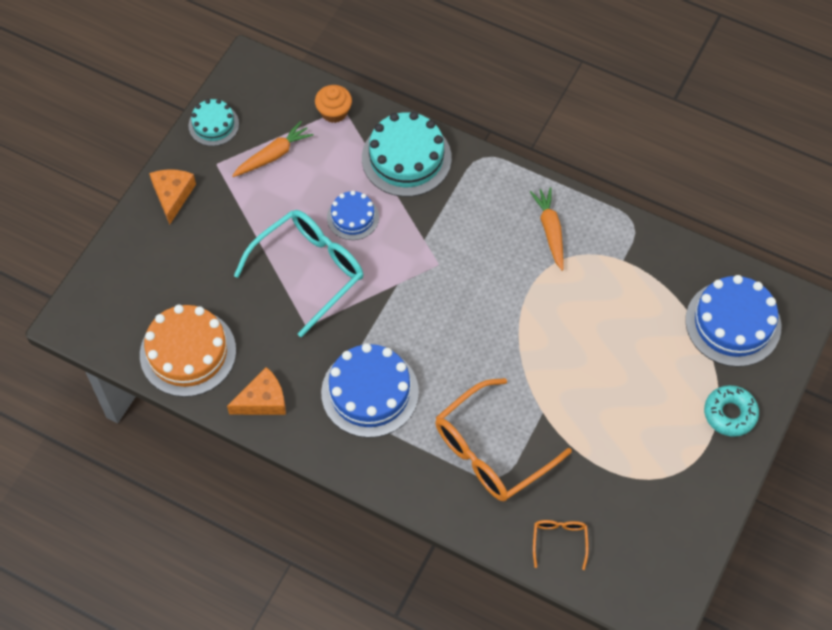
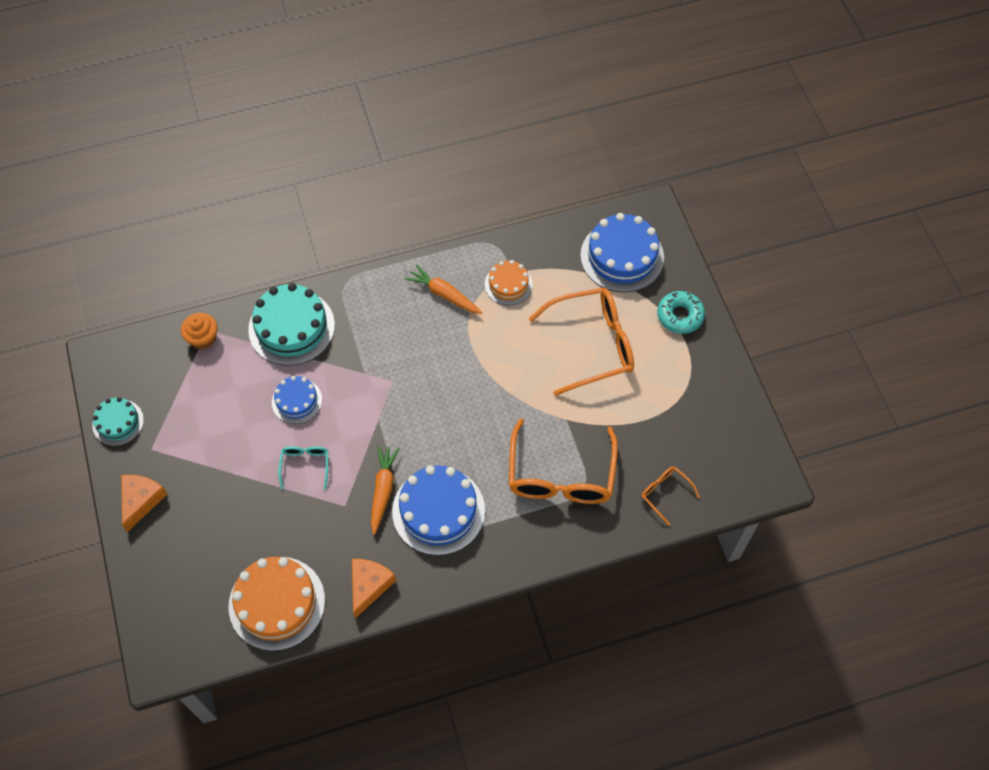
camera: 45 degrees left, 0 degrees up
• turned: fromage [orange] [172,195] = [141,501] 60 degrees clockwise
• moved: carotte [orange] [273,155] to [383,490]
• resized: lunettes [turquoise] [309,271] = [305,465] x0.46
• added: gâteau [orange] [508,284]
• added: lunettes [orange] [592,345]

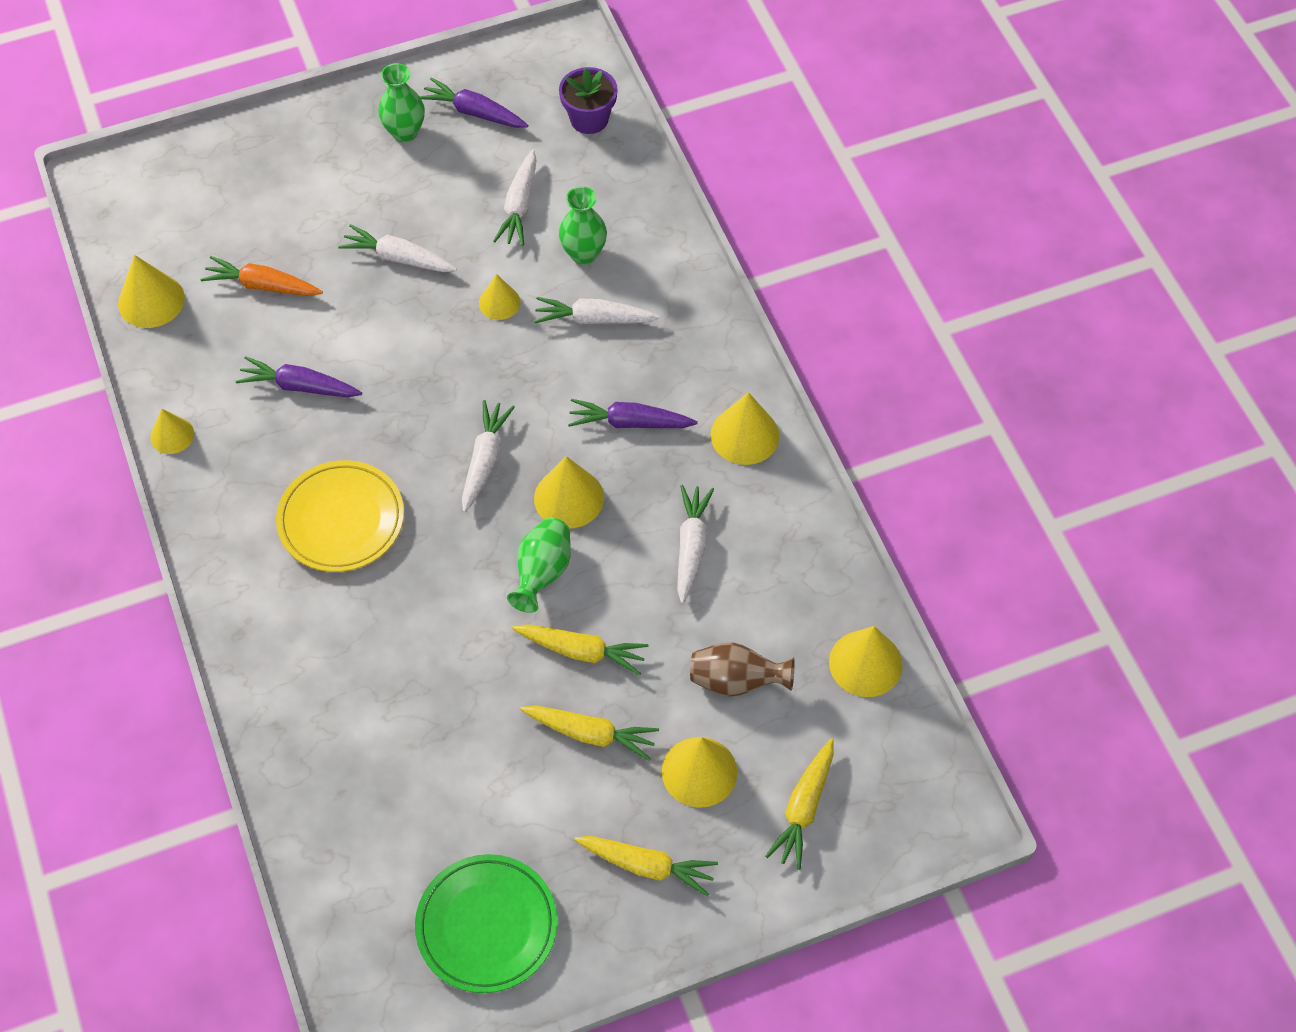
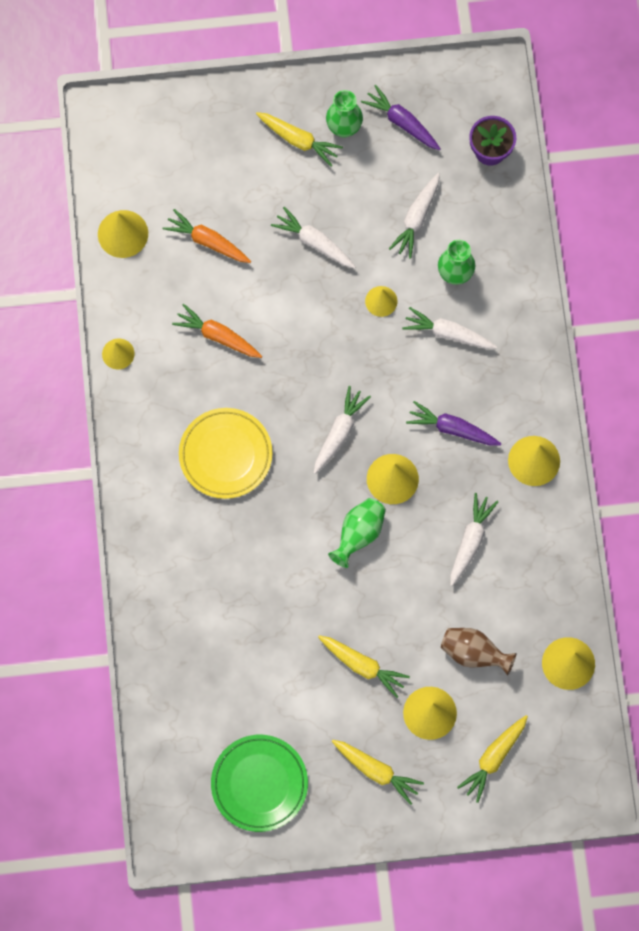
camera: 15 degrees right, 15 degrees up
• recoloured: carotte [violet] [299,386] to carotte [orange] [218,336]
• moved: carotte [jaune] [581,651] to [298,140]

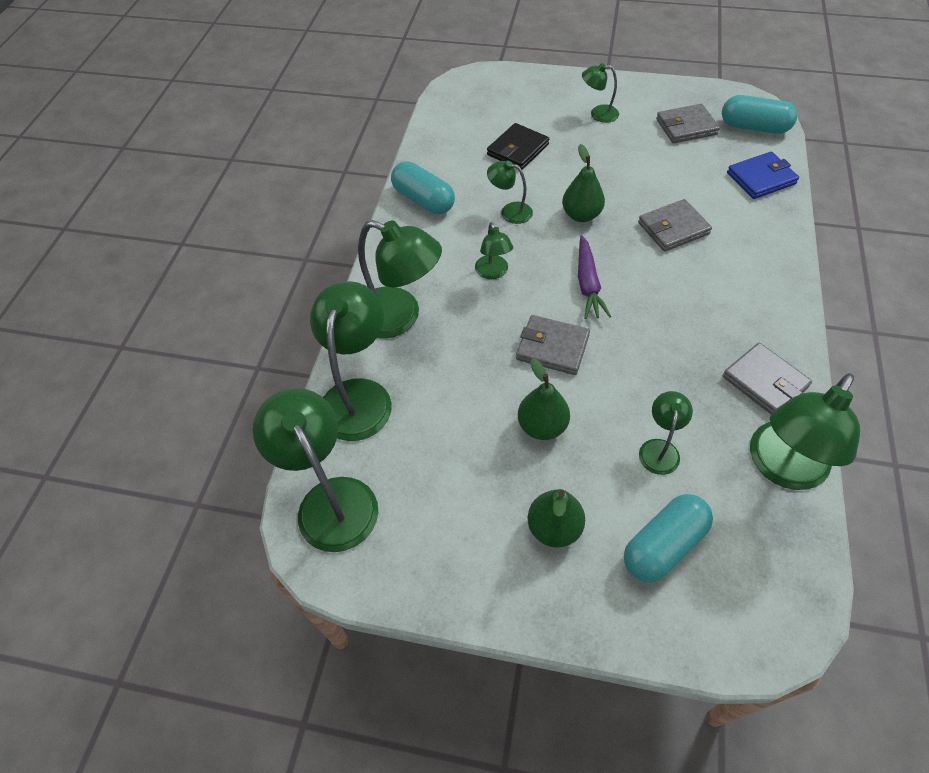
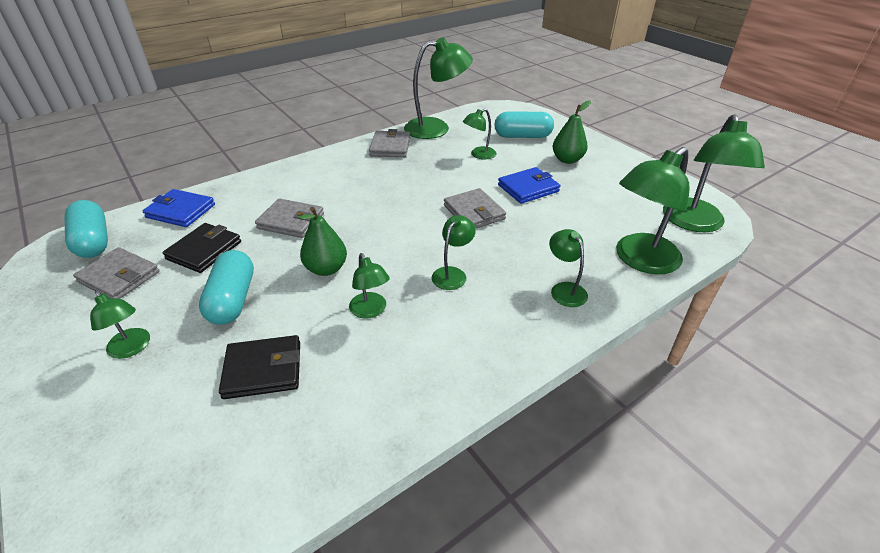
camera: 140 degrees left, 15 degrees down
• resized: lampe [vert] [399,317] = [564,289] x0.52
• moved: gélule [turquoise] [423,200] to [232,300]
• replaced: poire [vert] [542,426] to portefeuille [bleu] [528,188]
• removed: carotte [violet] [588,284]
• added: portefeuille [noir] [204,250]

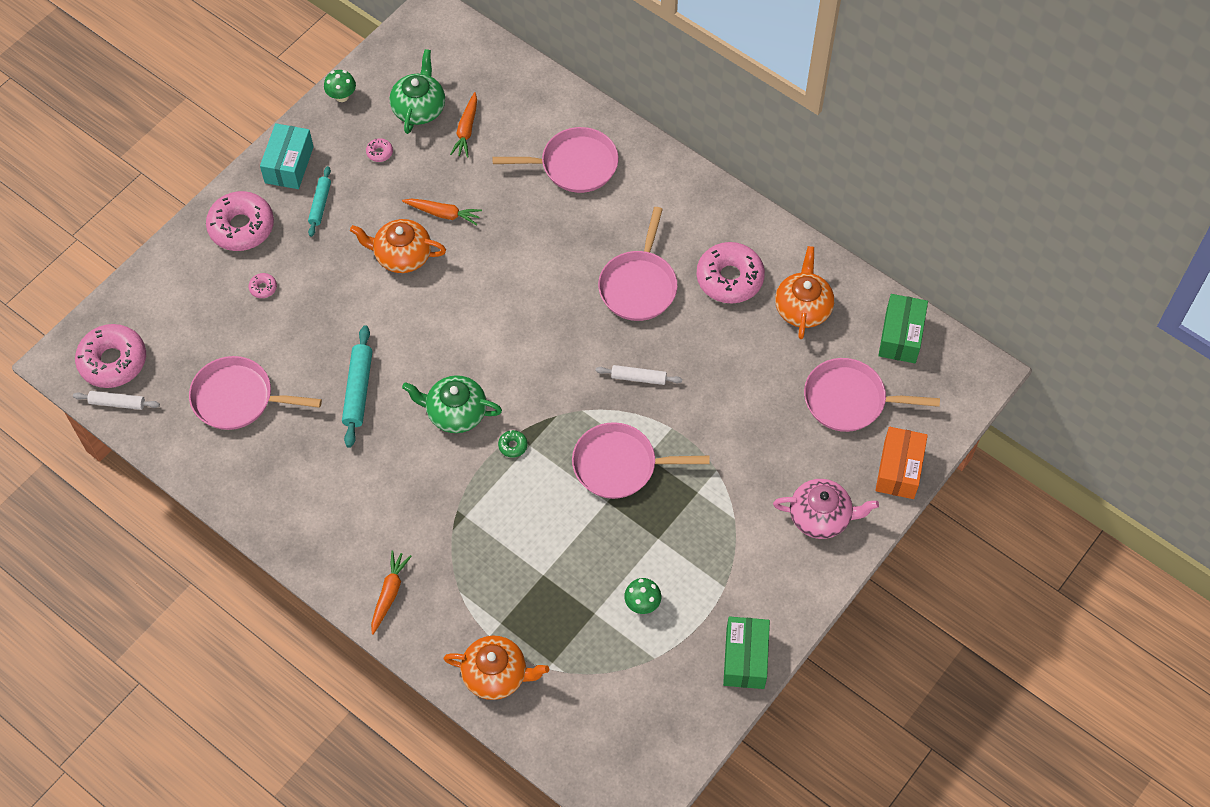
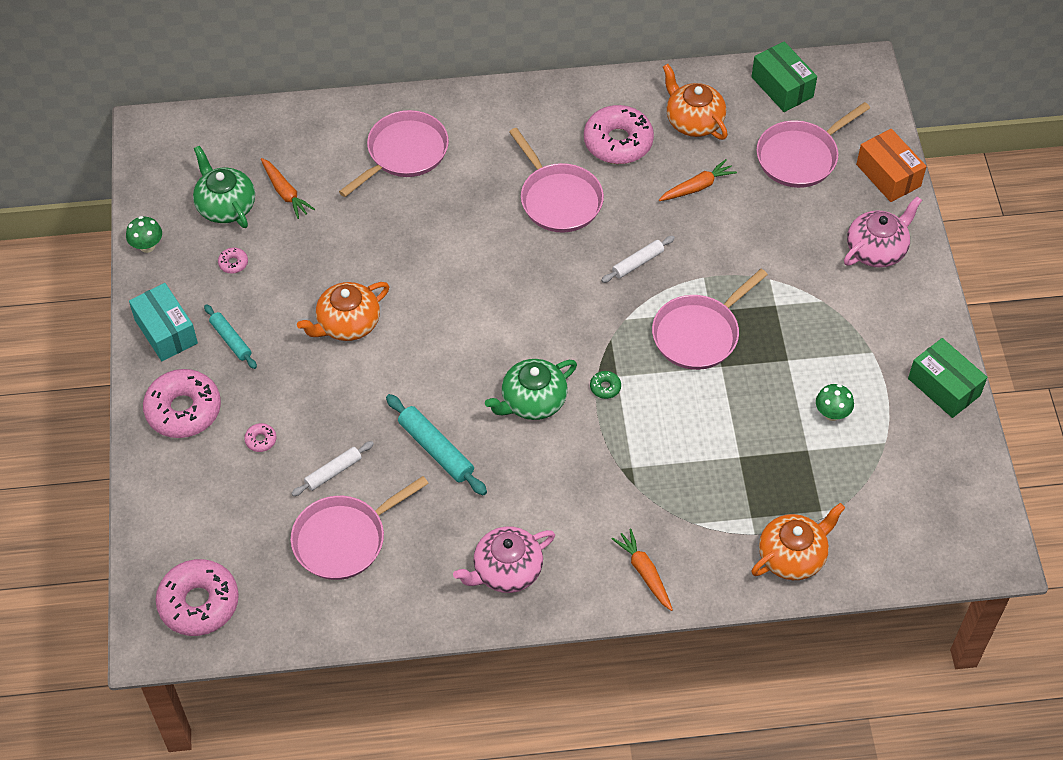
camera: 45 degrees left, 5 degrees down
• moved: rouleau à pâtisserie [blanc] [117,403] to [333,472]
• moved: carotte [orange] [443,214] to [697,187]
• added: théière [rose] [506,570]

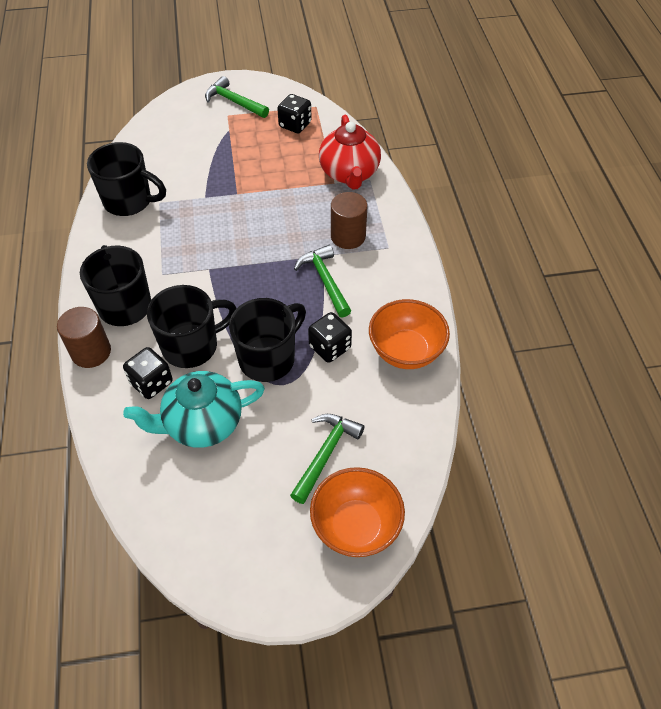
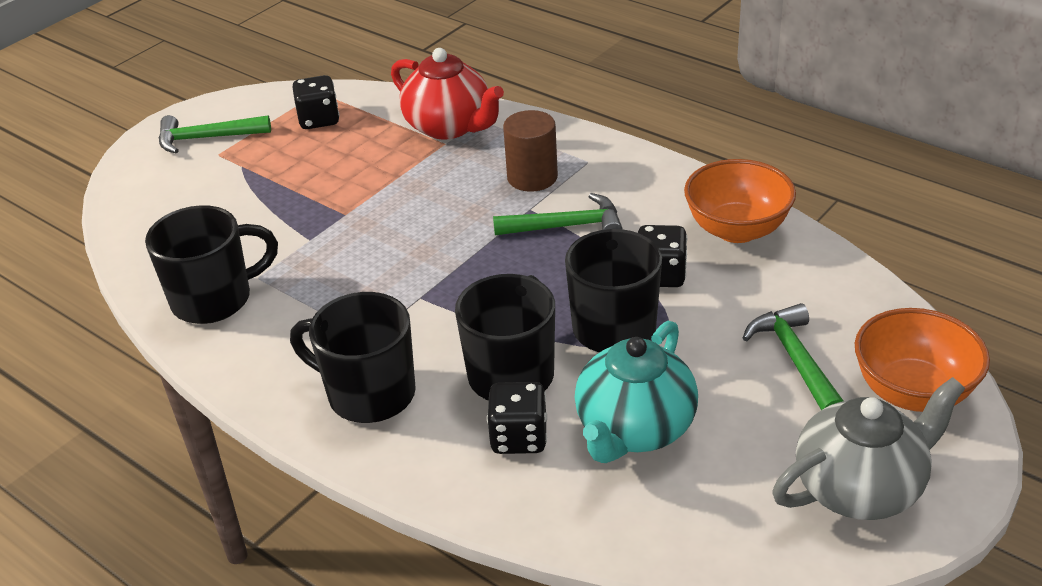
camera: 40 degrees left, 15 degrees down
• removed: cylindre [marron] [91,352]
• turned: marteau [vert] [325,280] = [567,226] 150 degrees clockwise
• added: théière [gris] [860,487]

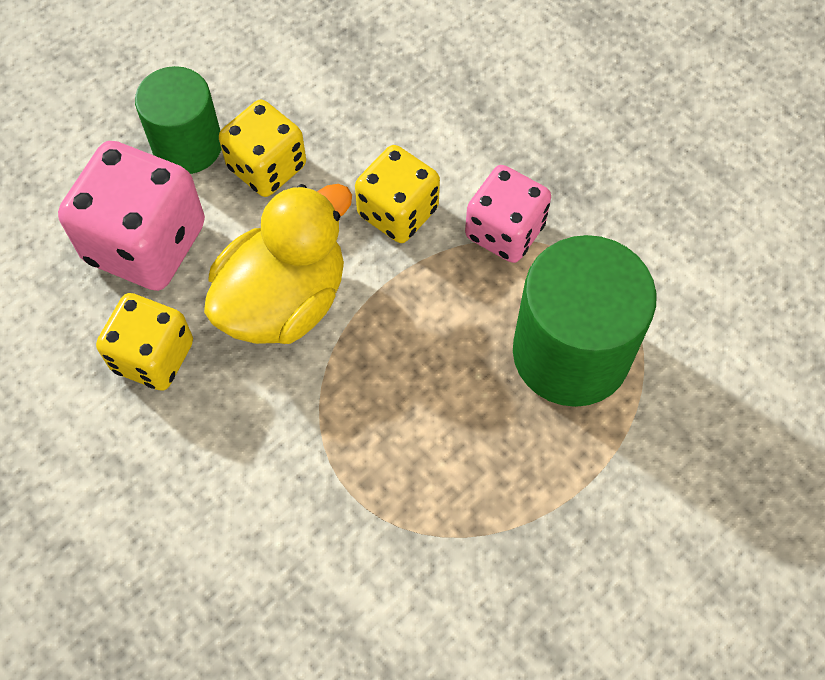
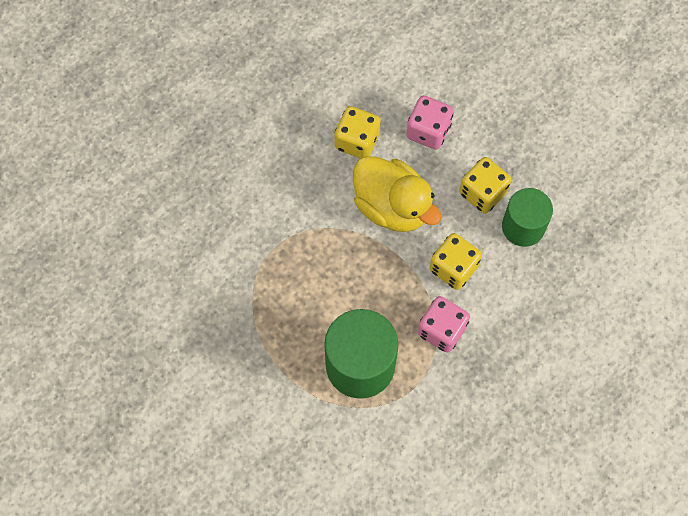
camera: 90 degrees right, 5 degrees up
• resized: dé [rose] [145,243] = [428,131] x0.65
• moved: cylindre [vert] [187,145] to [523,226]

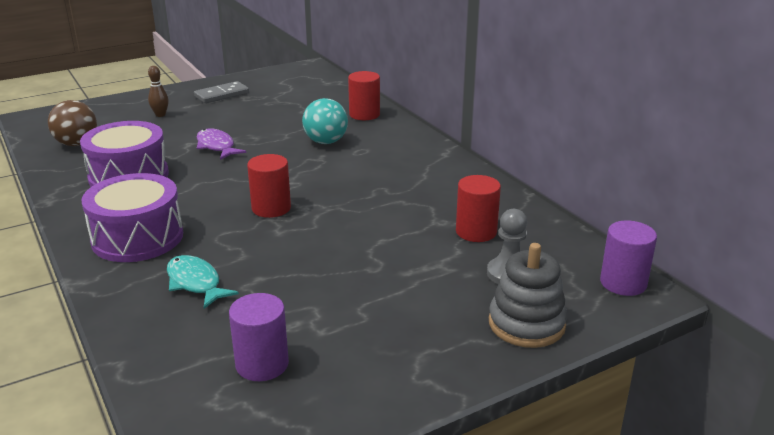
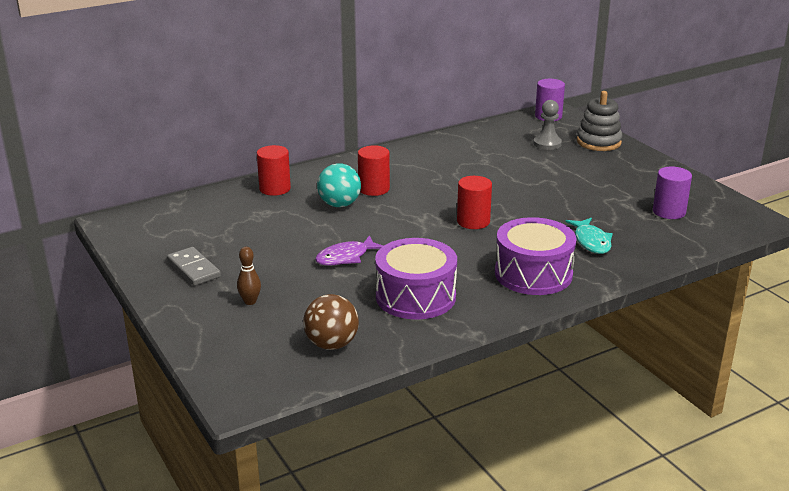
camera: 90 degrees left, 0 degrees up
• turned: poisson [turquoise] [195,283] = [591,241] 60 degrees counterclockwise
• moved: cylindre [rouge] [476,232] to [374,189]

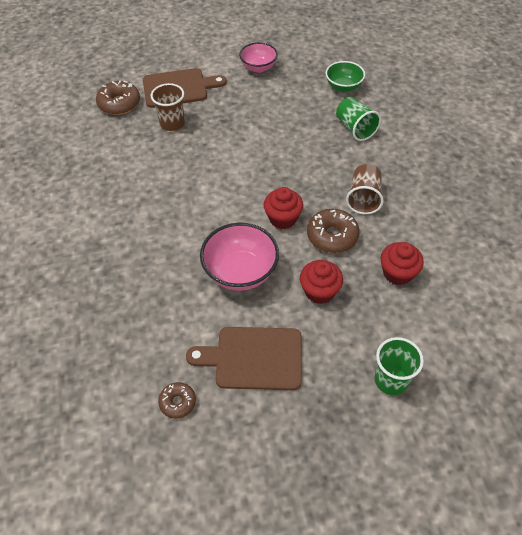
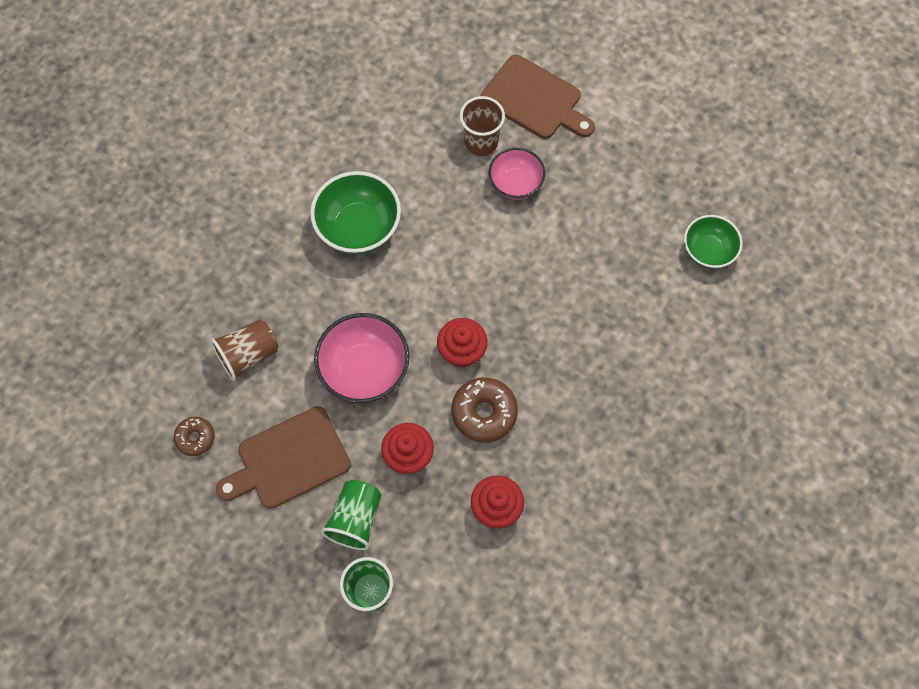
camera: 45 degrees right, 15 degrees up
• removed: beignet [marron] [119,104]
• turned: planche à découper [marron] [253,358] = [289,459] 75 degrees counterclockwise
• moved: bol [rose] [258,67] to [515,184]
• moved: gobelet [vert] [355,128] to [355,519]
• moved: gobelet [marron] [363,198] to [248,355]
• added: bol [vert] [359,228]

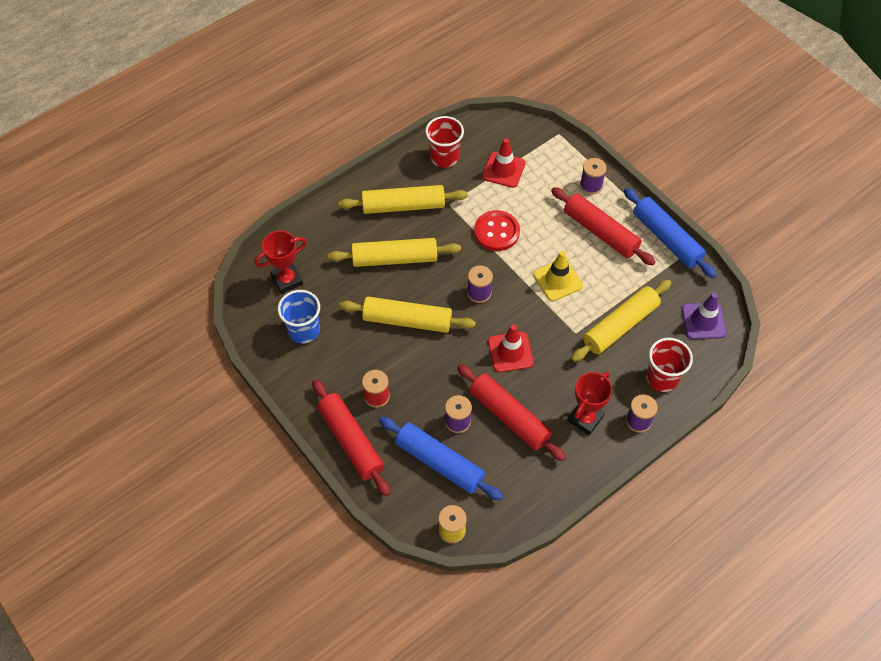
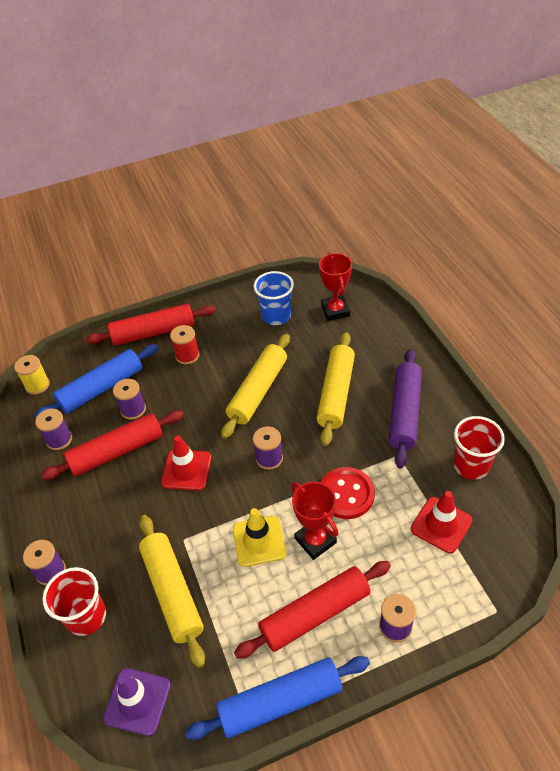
camera: 110 degrees right, 10 degrees down
• recoloured: rouleau à pâtisserie [jaune] [403,206] to rouleau à pâtisserie [violet] [404,413]
• moved: trophée [rouge] [585,418] to [315,540]
• added: bobine [violet] [59,439]

